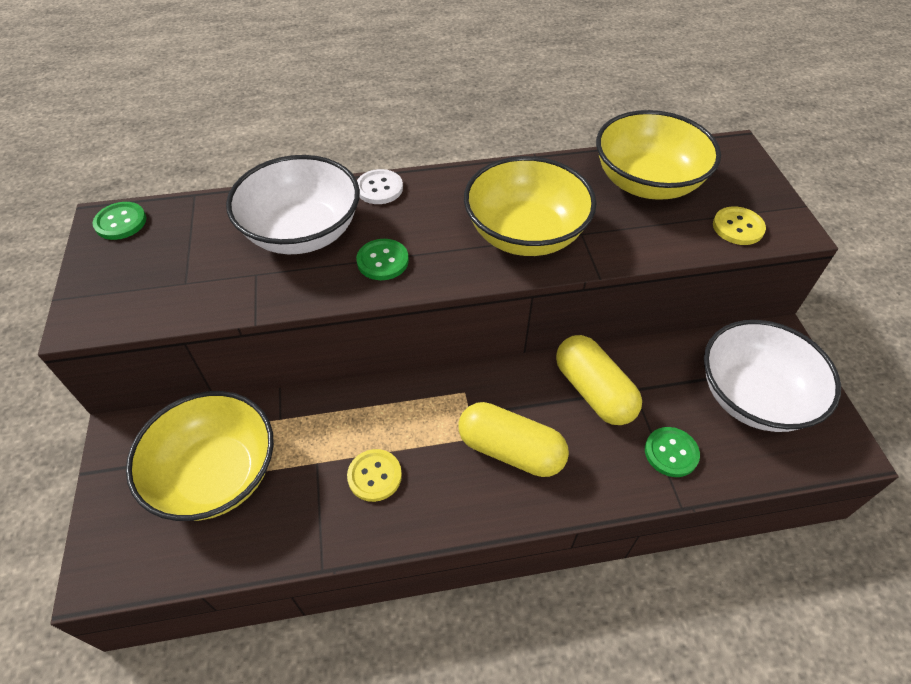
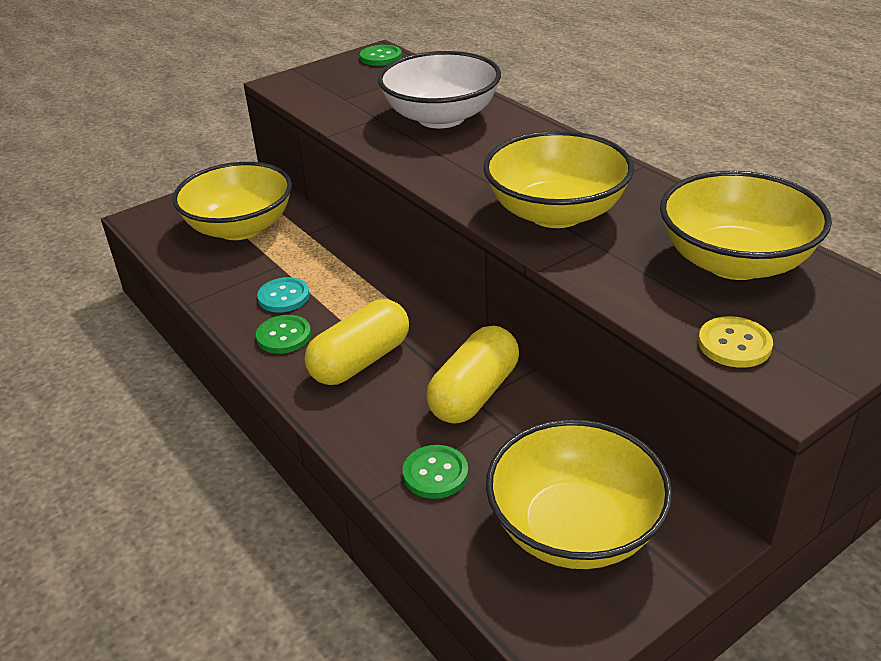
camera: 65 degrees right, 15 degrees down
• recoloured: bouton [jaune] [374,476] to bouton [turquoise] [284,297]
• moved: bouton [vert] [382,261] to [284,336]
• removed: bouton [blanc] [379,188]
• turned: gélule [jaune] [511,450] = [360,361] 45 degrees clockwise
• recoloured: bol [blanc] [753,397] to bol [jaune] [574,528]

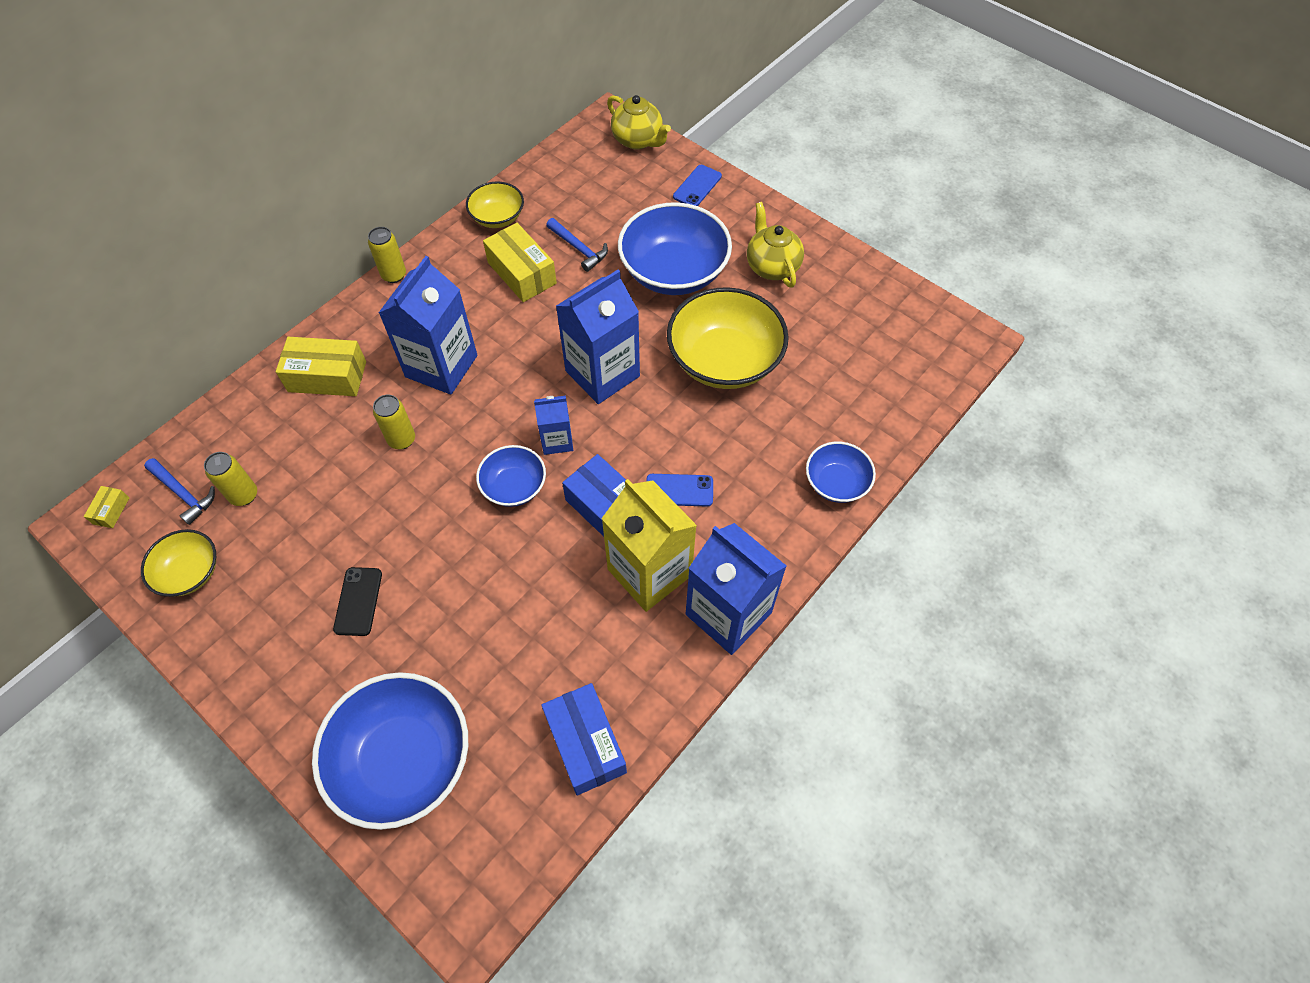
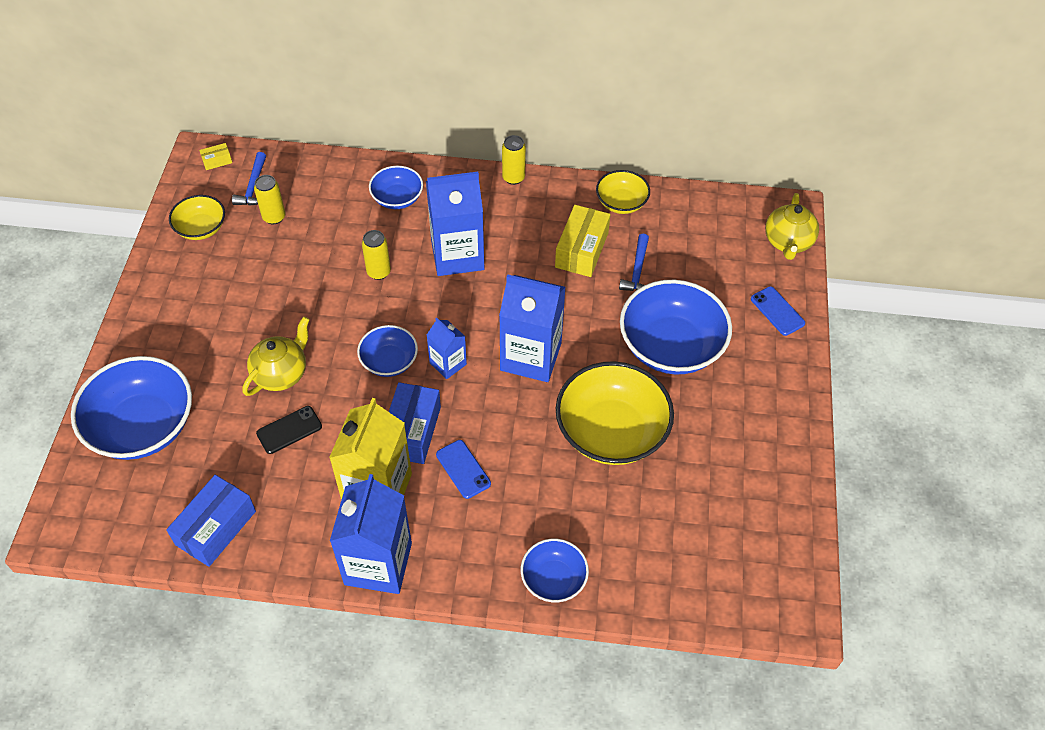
camera: 55 degrees right, 5 degrees down
• replaced: boîte [jaune] [327,377] to bol [bleu] [397,198]
• moved: téléphone [noir] [358,601] to [289,430]
• turned: téléphone [bleu] [697,186] = [777,311] 60 degrees clockwise
• moved: théière [jaune] [772,266] to [281,373]

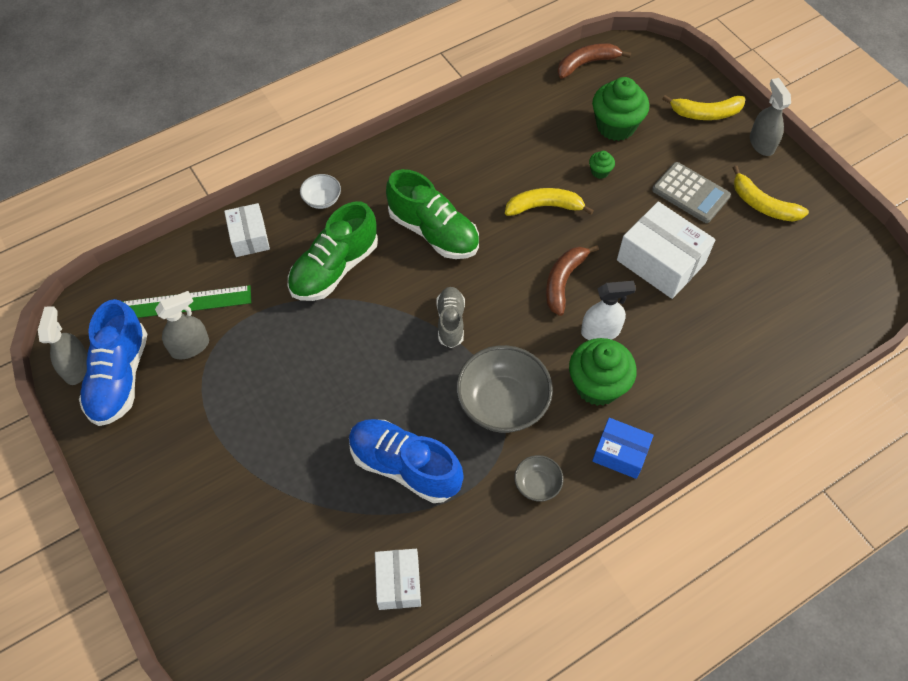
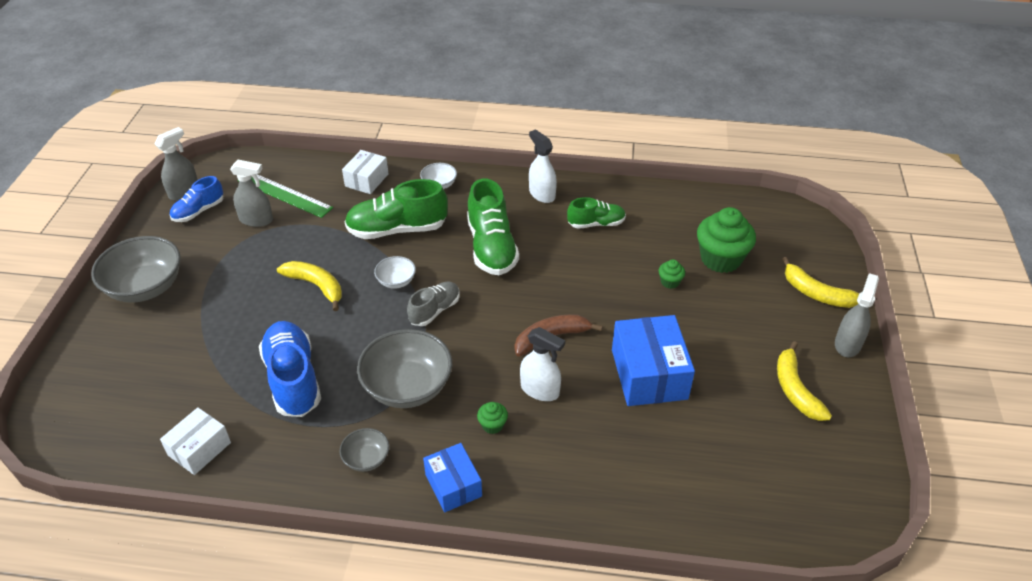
camera: 40 degrees right, 15 degrees down
• resized: chaussure [bleu] [120,377] = [199,211] x0.59
• moved: banane [jaune] [544,207] to [316,286]
• removed: banane [marron] [586,64]
• resized: muffin [vert] [597,385] = [492,425] x0.45
• recoloured: boîte [blanc] [660,262] to boîte [bleu] [649,374]
• removed: calculatrice [gris] [690,193]
• added: bol [gris] [145,287]
• added: bol [blanc] [396,281]
• added: vaporisateur [blanc] [542,194]
• added: chaussure [vert] [596,224]

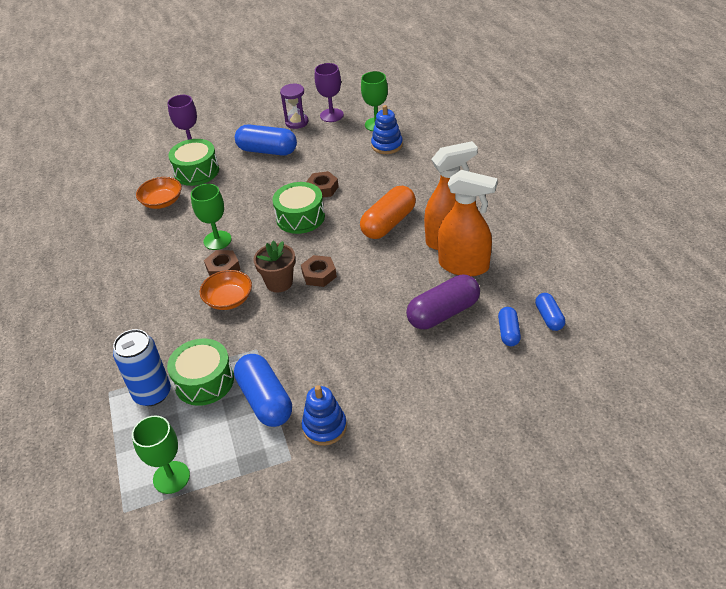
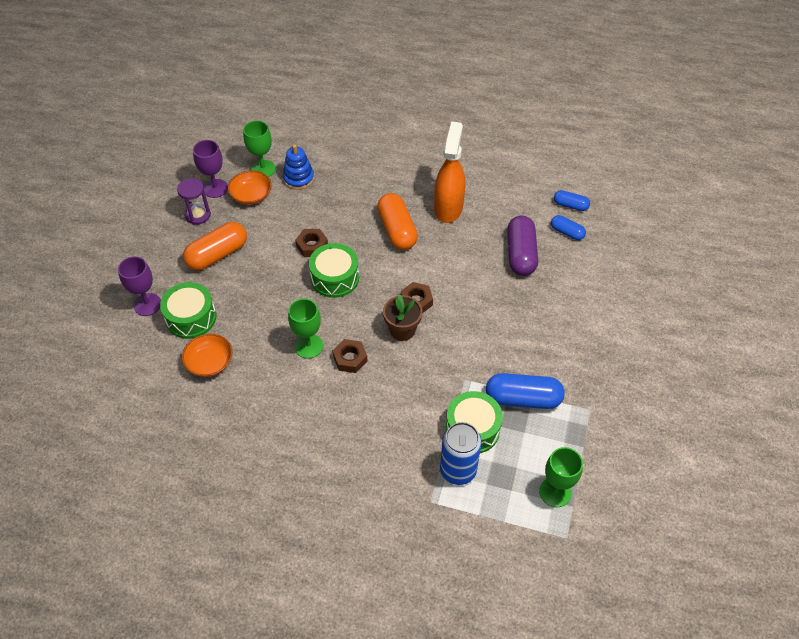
camera: 60 degrees left, 10 degrees up
• moved: bol [orange] [228,299] to [251,195]
• recoloured: gélule [bleu] [267,151] to gélule [orange] [217,254]
• removed: jouet à empiler [bleu] [324,427]
• removed: vaporisateur [orange] [464,265]

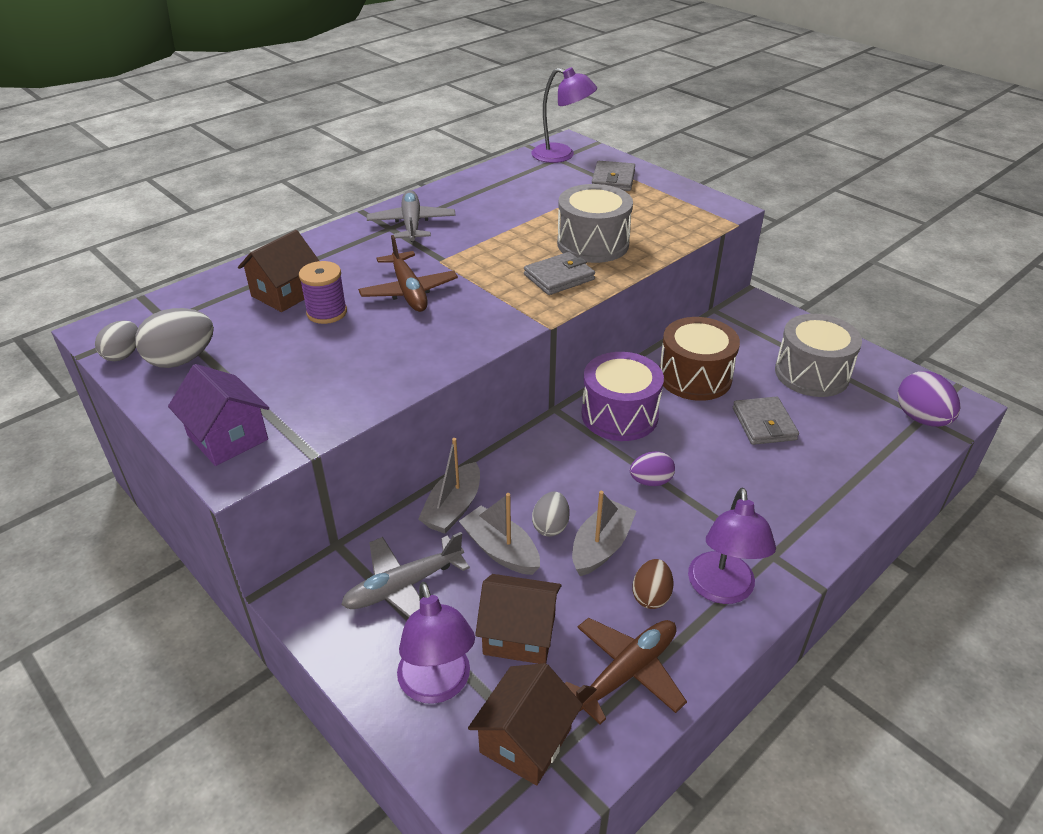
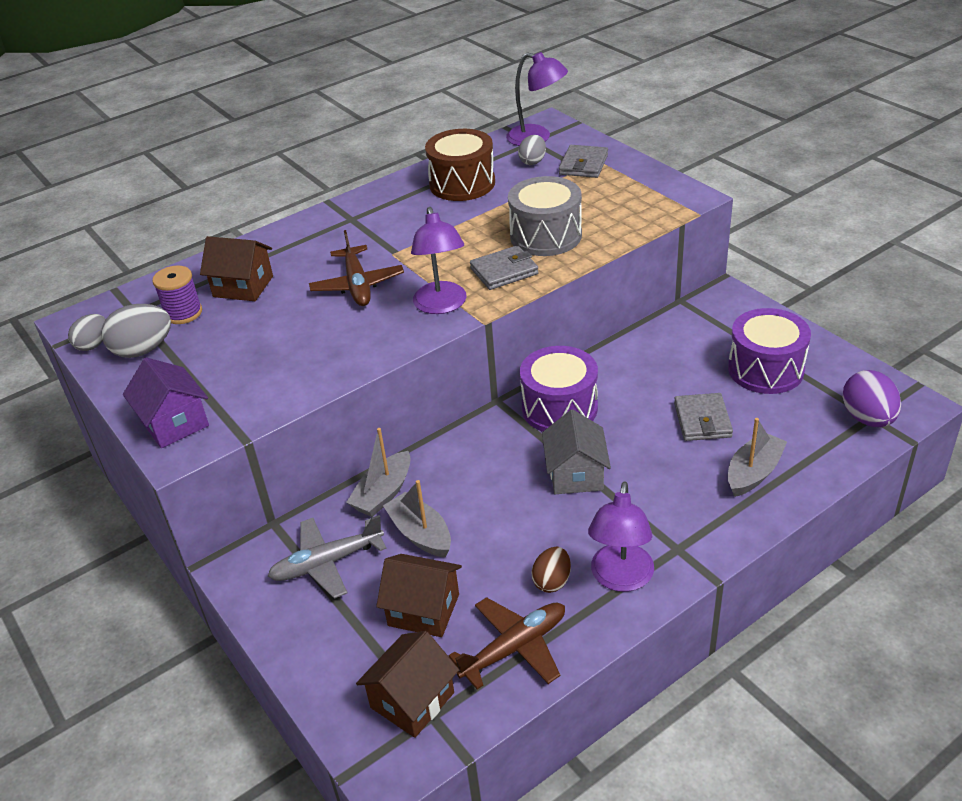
camera: 10 degrees right, 0 degrees up
• turned: maison [marron] [285,293] = [243,286] 60 degrees clockwise
• moved: bobine [violet] [327,312] to [183,313]
• removed: avion [gris] [412,224]
• moved: lampe [violet] [437,685] to [442,305]
• moved: œuf [gris] [550,526] to [532,161]
• moved: bateau [gris] [601,546] to [753,473]
• replaced: œuf [violet] [651,481] to maison [gris] [576,474]
• moved: tambour [marron] [694,377] to [462,184]
• recoloured: tambour [gris] [811,373] to tambour [violet] [765,369]

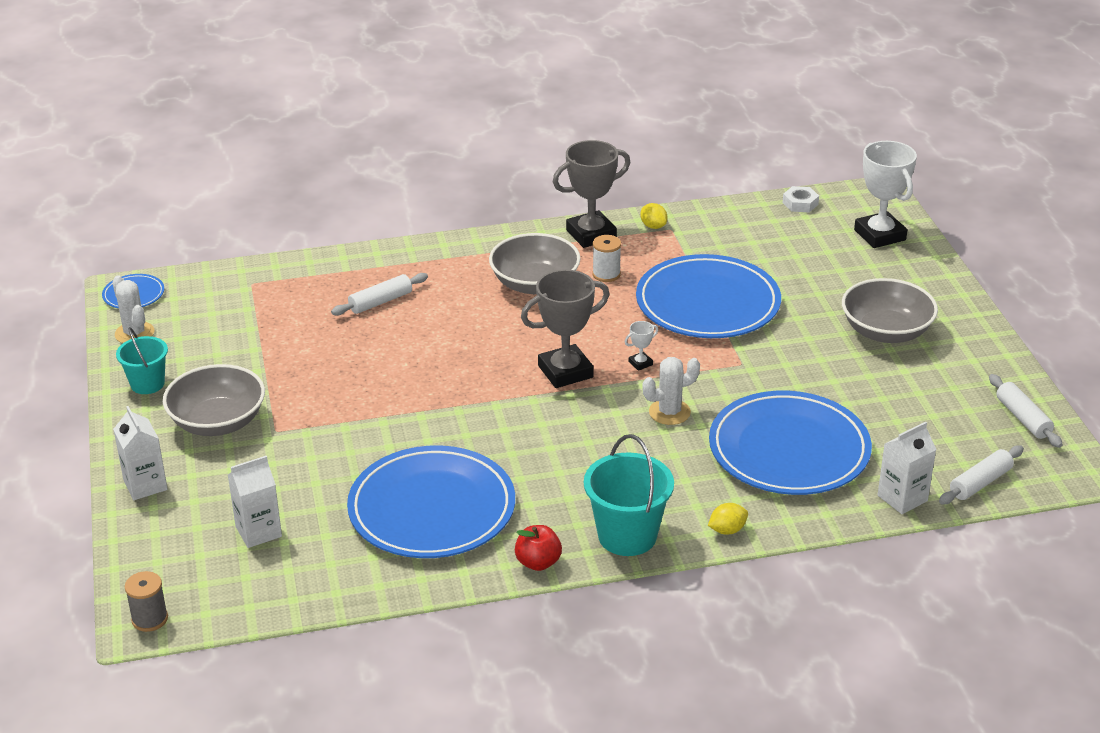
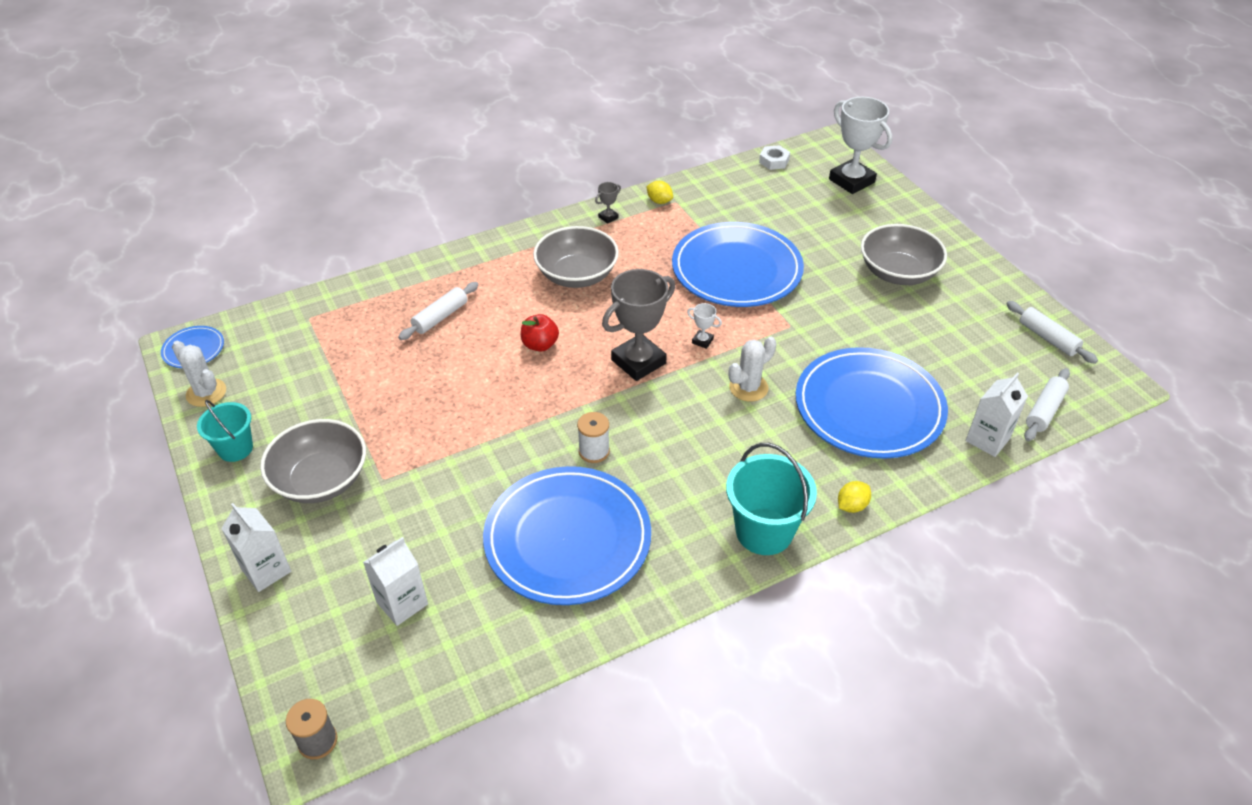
camera: 15 degrees left, 10 degrees up
• moved: pomme [rouge] [538,562] to [540,345]
• resized: trophée [gris] [591,234] = [608,217] x0.42
• moved: bobine [blanc] [606,274] to [594,451]
• turned: trophée [blanc] [640,363] = [702,341] 75 degrees clockwise

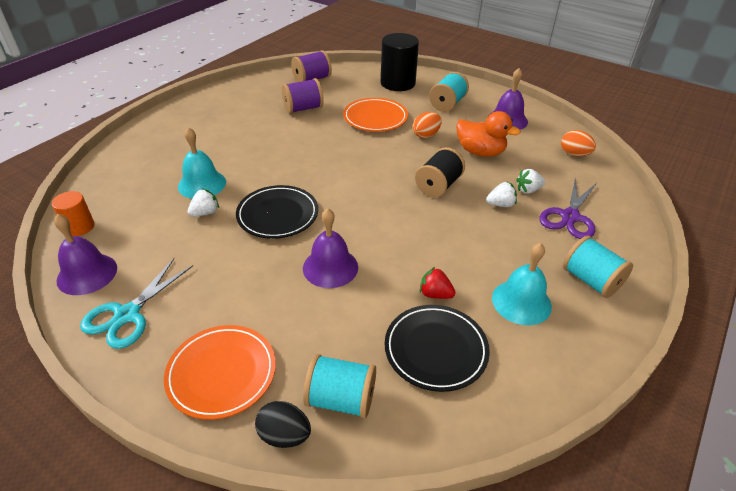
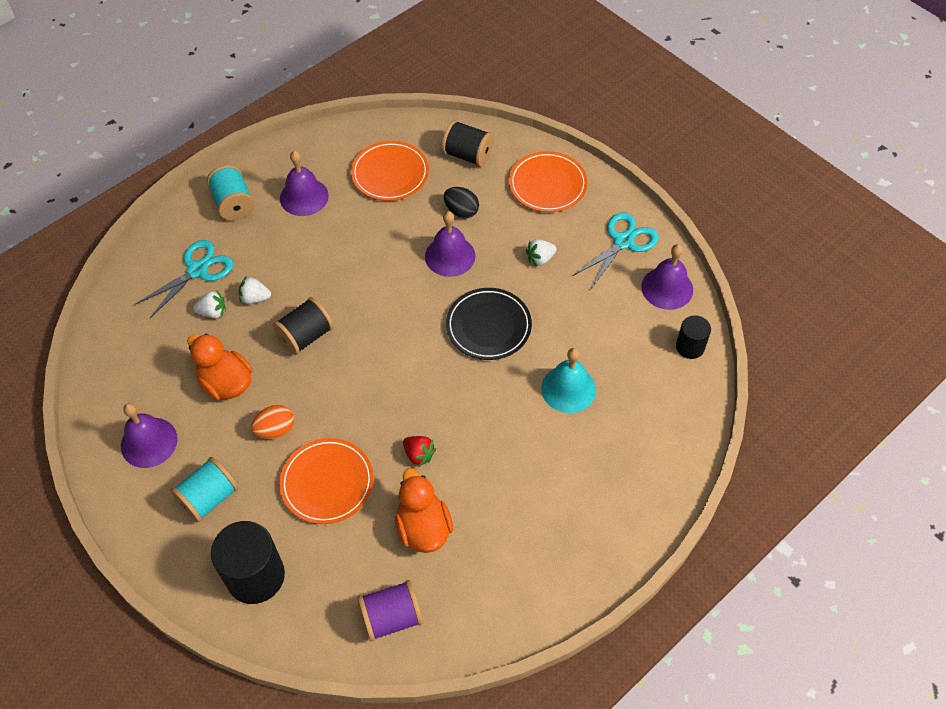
camera: 165 degrees left, 15 degrees up
• recoloured: cylindre [orange] [80,227] to cylindre [noir] [690,347]
• moved: fraise [blanc] [205,213] to [540,259]
• moved: œuf [noir] [284,435] to [461,211]
• replaced: bobine [violet] [303,108] to canard [orange] [423,528]
• recoloured: bobine [turquoise] [341,399] to bobine [noir] [468,155]
• recoloured: assiette [noir] [435,349] to assiette [orange] [390,174]
• moved: fraise [rouge] [435,294] to [419,454]
• recoloured: cloche [turquoise] [521,302] to cloche [violet] [304,197]
• recoloured: ciseaux [violet] [570,217] to ciseaux [turquoise] [197,270]
• removed: œuf [orange] [574,154]

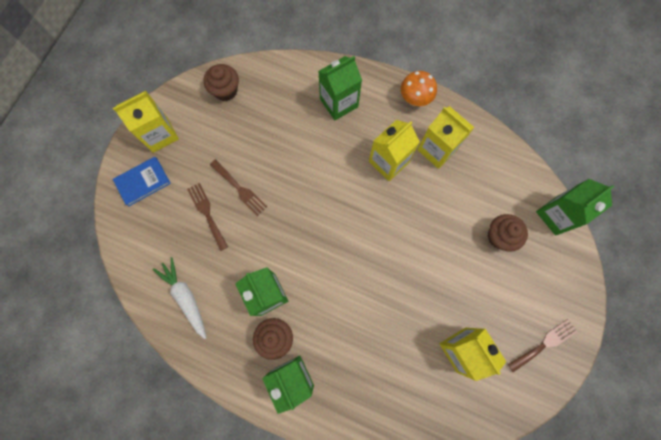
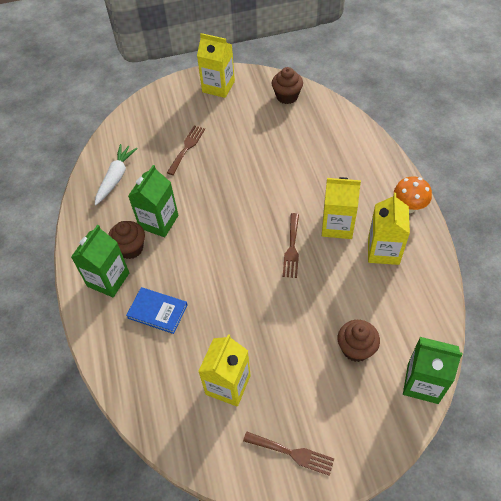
camera: 55 degrees right, 20 degrees down
• moved: livre [bleu] [143,182] to [157,311]
• moved: fourchette [marron] [240,189] to [292,248]
• removed: brique de lait [vert] [339,103]

